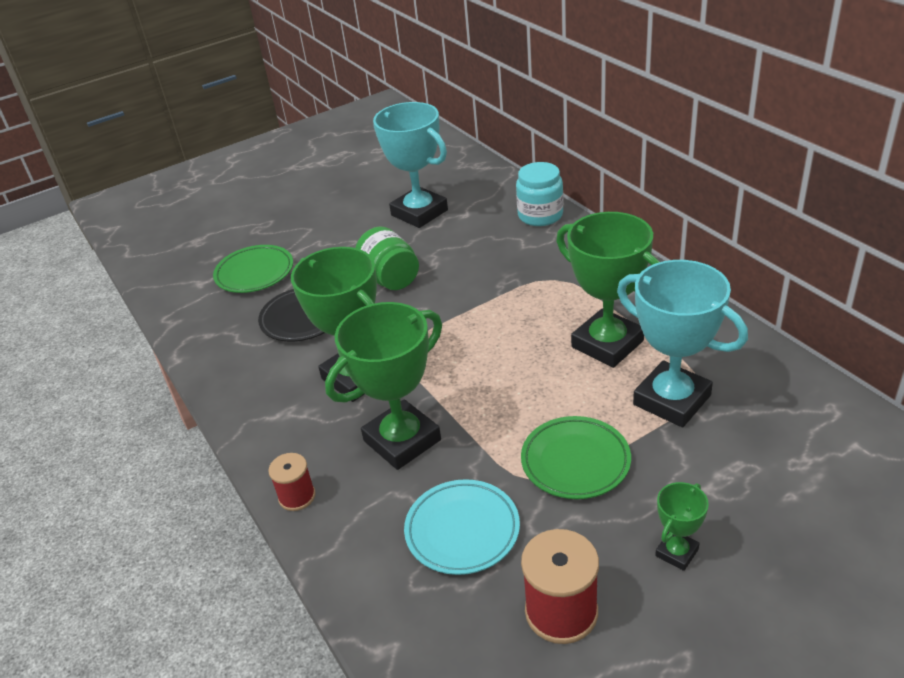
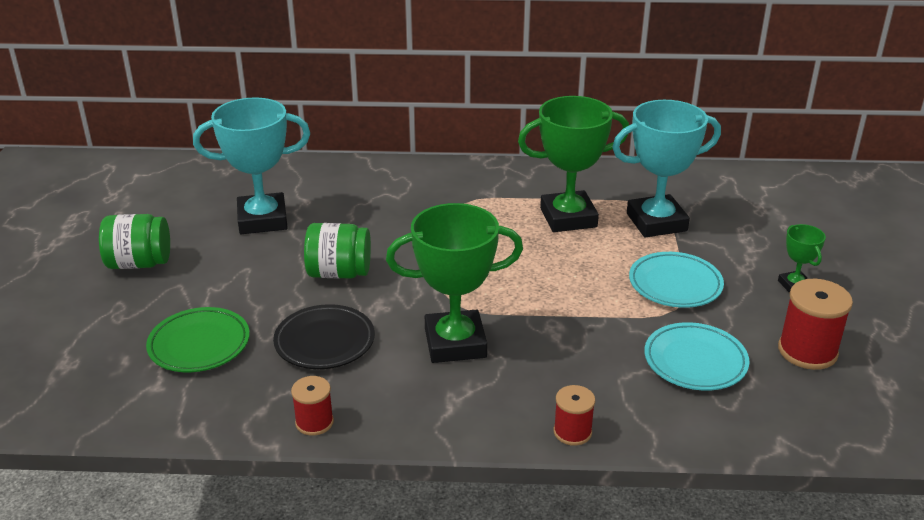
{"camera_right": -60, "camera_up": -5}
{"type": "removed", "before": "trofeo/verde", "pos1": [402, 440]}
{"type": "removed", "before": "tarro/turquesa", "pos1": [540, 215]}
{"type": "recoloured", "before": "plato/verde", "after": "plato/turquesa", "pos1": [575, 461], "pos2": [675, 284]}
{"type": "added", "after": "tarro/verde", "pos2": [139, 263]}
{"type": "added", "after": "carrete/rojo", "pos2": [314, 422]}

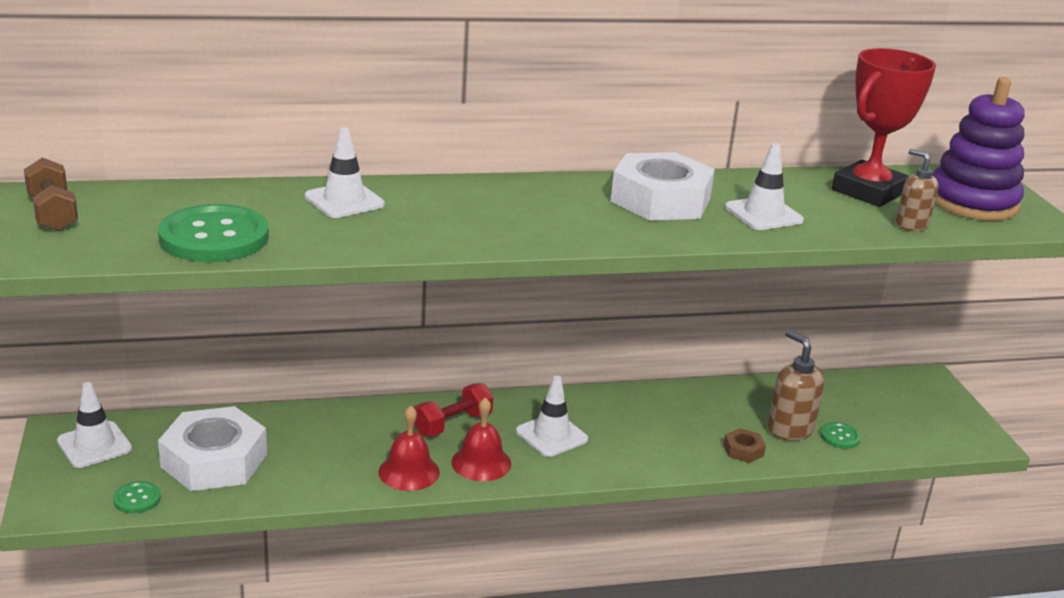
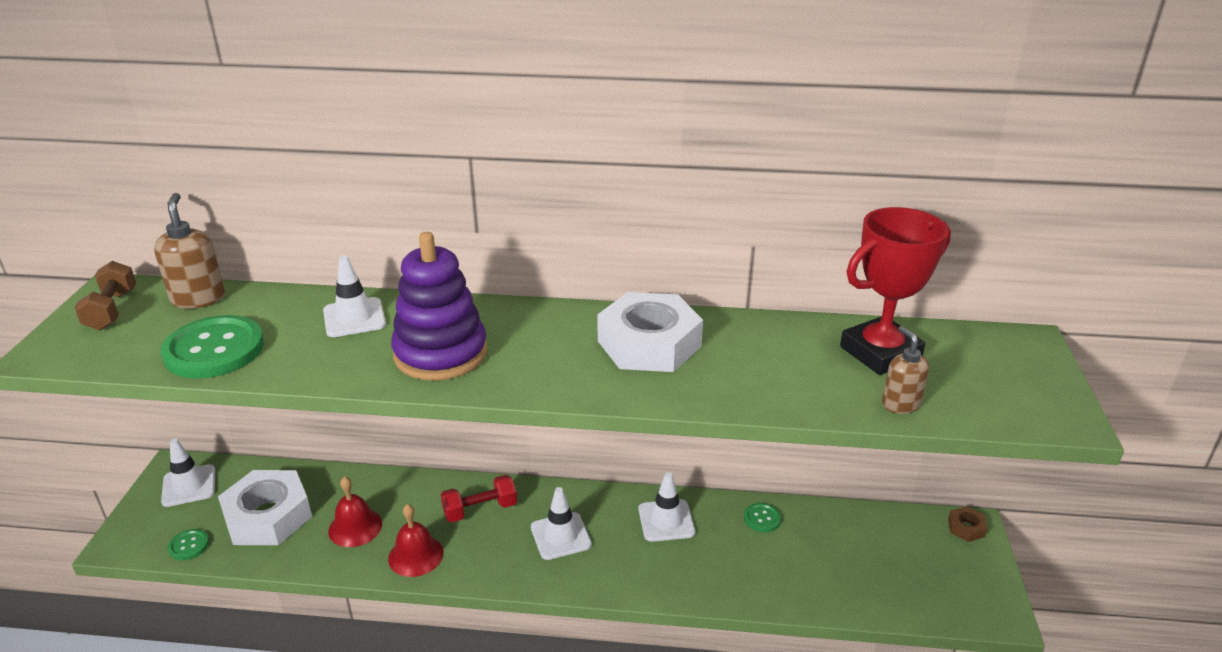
{"camera_right": 20, "camera_up": 5}
{"type": "moved", "before": "campana/rojo", "pos1": [481, 462], "pos2": [355, 527]}
{"type": "moved", "before": "tuerca/marrón", "pos1": [743, 450], "pos2": [966, 528]}
{"type": "moved", "before": "cono de tráfico/blanco", "pos1": [763, 214], "pos2": [666, 521]}
{"type": "moved", "before": "dispensador de jabón/marrón", "pos1": [789, 429], "pos2": [198, 298]}
{"type": "moved", "before": "botón/verde", "pos1": [840, 437], "pos2": [762, 518]}
{"type": "moved", "before": "juguete apilable/morado", "pos1": [972, 202], "pos2": [440, 353]}

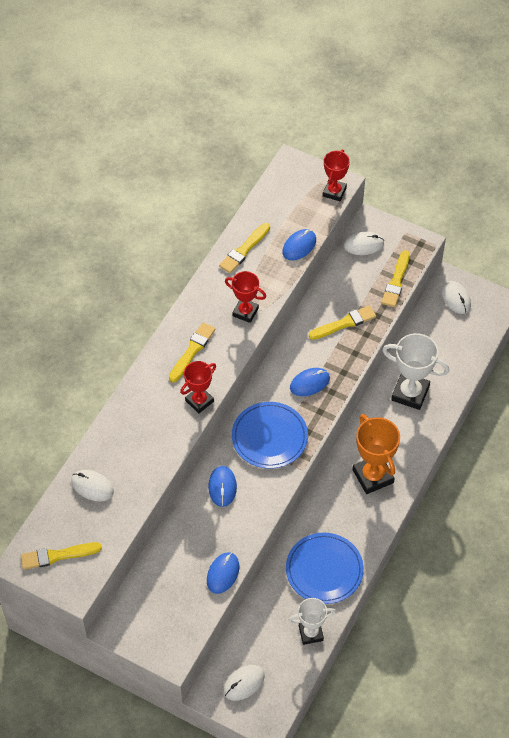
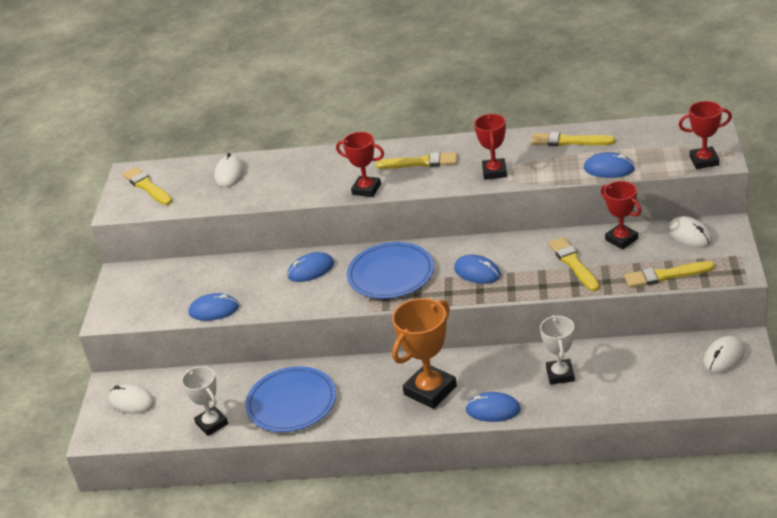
{"camera_right": 70, "camera_up": -20}
{"type": "turned", "before": "pincel/amarillo", "pos1": [344, 323], "pos2": [573, 263], "turn": -150}
{"type": "resized", "before": "trofeo/blanco", "pos1": [410, 393], "pos2": [560, 374], "scale": 0.64}
{"type": "added", "after": "ratón/azul", "pos2": [493, 410]}
{"type": "added", "after": "trofeo/rojo", "pos2": [621, 239]}

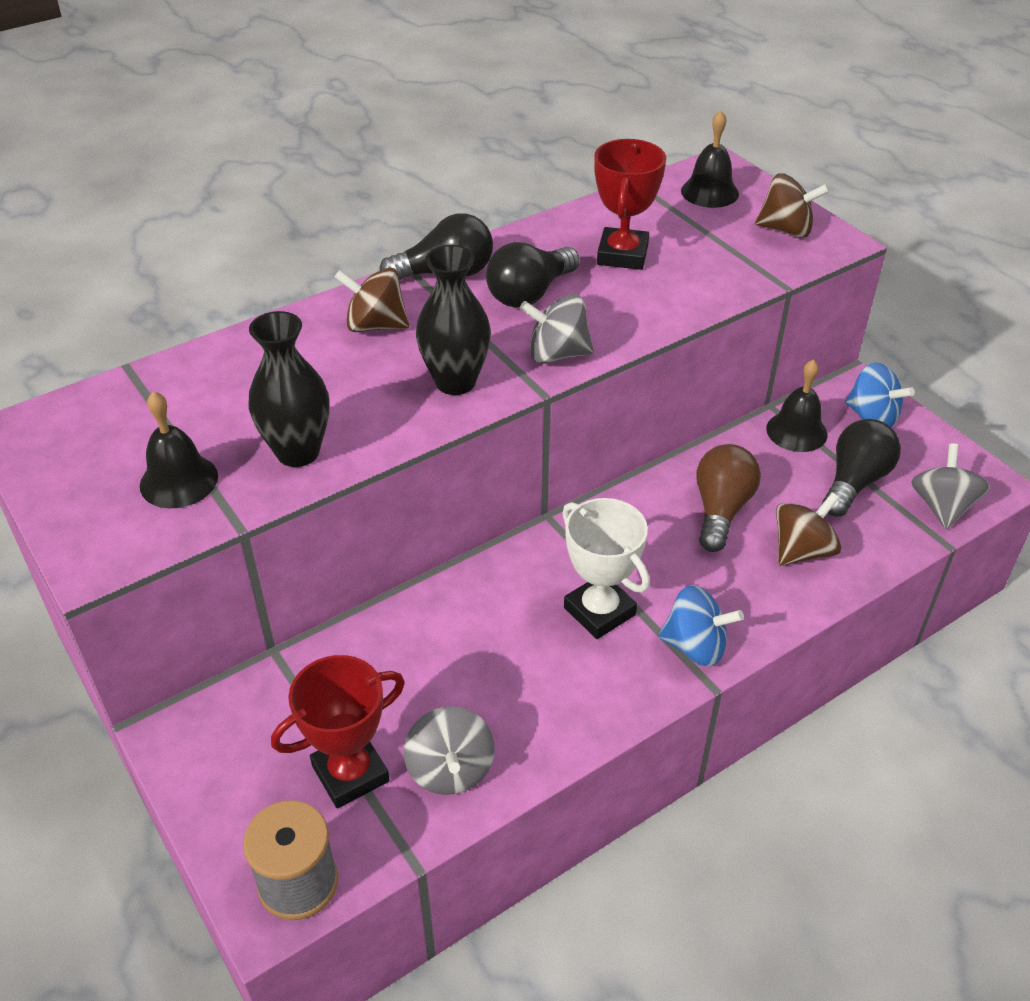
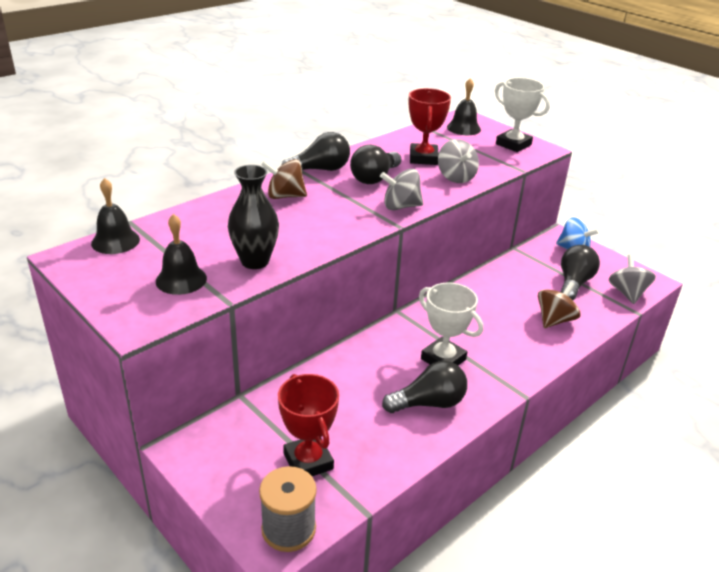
{"camera_right": -10, "camera_up": -10}
{"type": "turned", "before": "trofeo/rojo", "pos1": [350, 773], "pos2": [308, 461], "turn": -75}
{"type": "moved", "before": "peonza/gris", "pos1": [450, 769], "pos2": [456, 177]}
{"type": "removed", "before": "florero/negro", "pos1": [455, 382]}
{"type": "removed", "before": "peonza/azul", "pos1": [695, 646]}
{"type": "removed", "before": "bombilla/marrón", "pos1": [721, 509]}
{"type": "replaced", "before": "peonza/marrón", "after": "trofeo/blanco", "pos1": [786, 230], "pos2": [513, 144]}
{"type": "moved", "before": "campana/negro", "pos1": [796, 431], "pos2": [115, 241]}
{"type": "added", "after": "bombilla/negro", "pos2": [429, 403]}

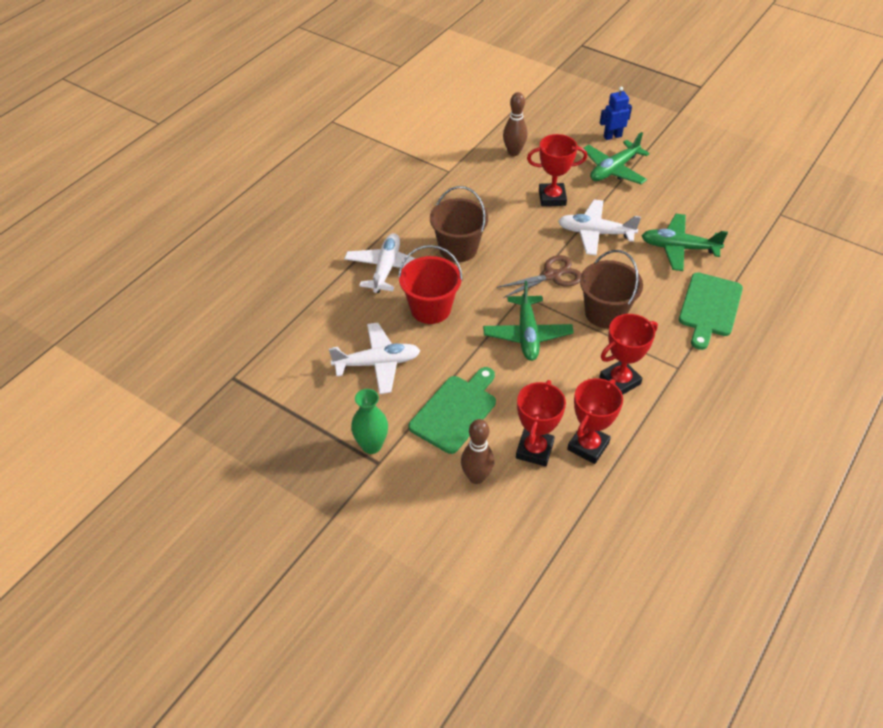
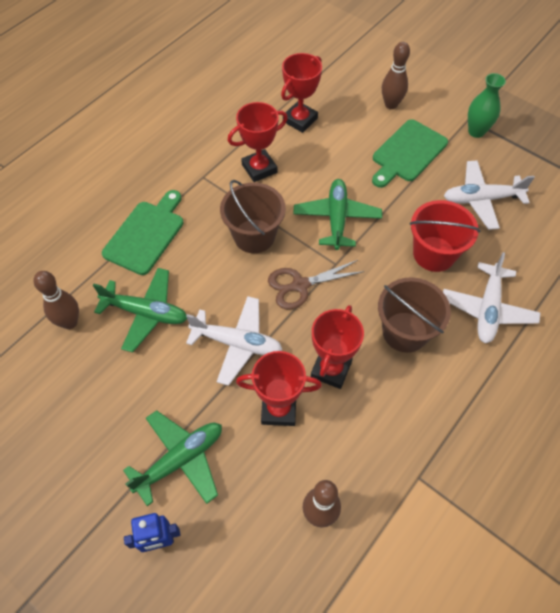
{"camera_right": -175, "camera_up": 10}
{"type": "moved", "before": "trofeo/rojo", "pos1": [534, 450], "pos2": [331, 369]}
{"type": "added", "after": "bolo/marrón", "pos2": [69, 322]}

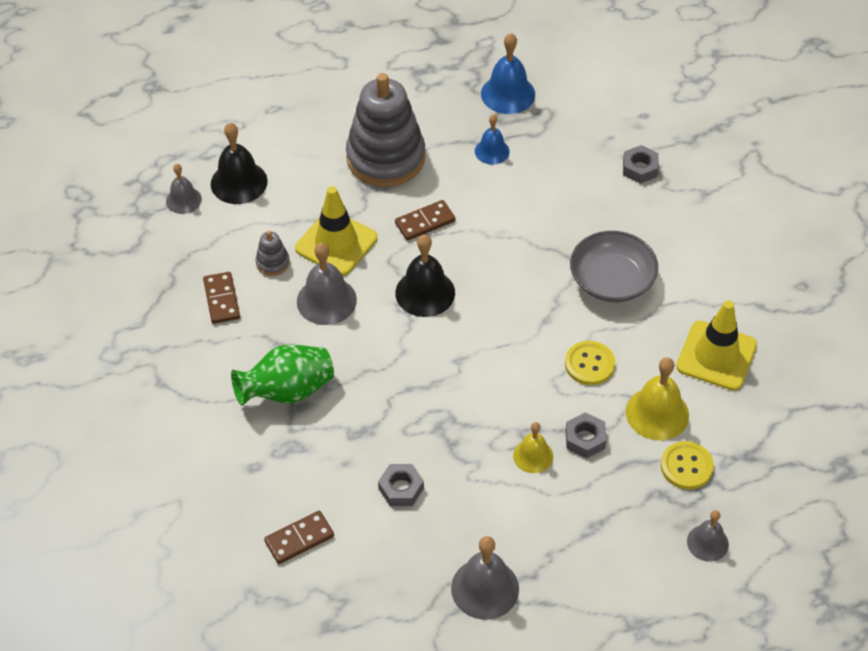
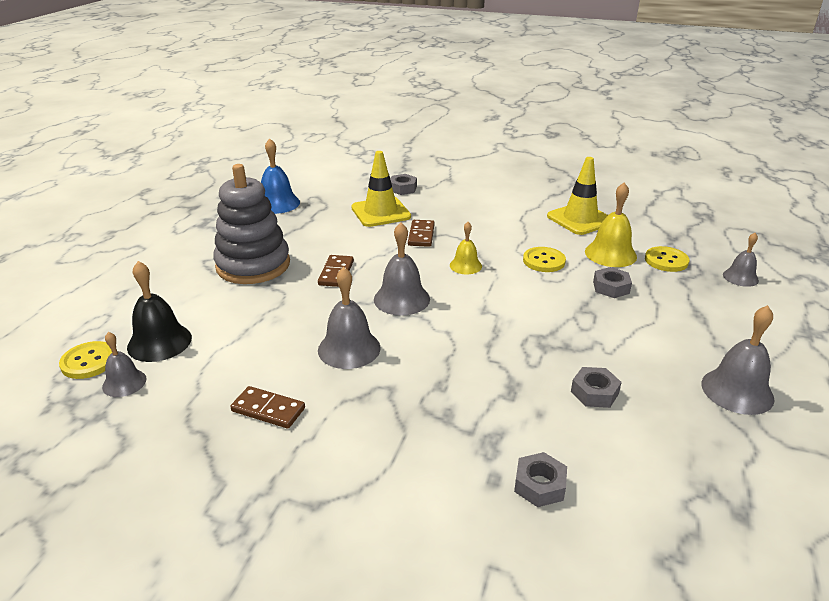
{"camera_right": -55, "camera_up": -20}
{"type": "removed", "before": "florero/verde", "pos1": [287, 391]}
{"type": "removed", "before": "juguete apilable/gris", "pos1": [273, 263]}
{"type": "moved", "before": "ficha de dominó/marrón", "pos1": [299, 539], "pos2": [421, 235]}
{"type": "moved", "before": "cono de tráfico/amarillo", "pos1": [336, 243], "pos2": [381, 212]}
{"type": "recoloured", "before": "campana/negro", "after": "campana/gris", "pos1": [425, 292], "pos2": [401, 299]}
{"type": "removed", "before": "campana/azul", "pos1": [492, 151]}
{"type": "moved", "before": "campana/amarillo", "pos1": [533, 456], "pos2": [465, 265]}
{"type": "removed", "before": "cuenco/gris", "pos1": [612, 280]}
{"type": "added", "after": "botón/amarillo", "pos2": [89, 361]}
{"type": "added", "after": "tuerca/gris", "pos2": [539, 485]}

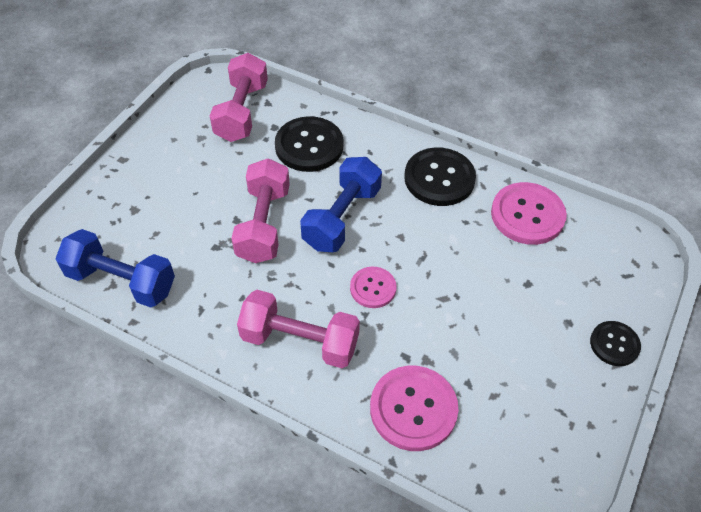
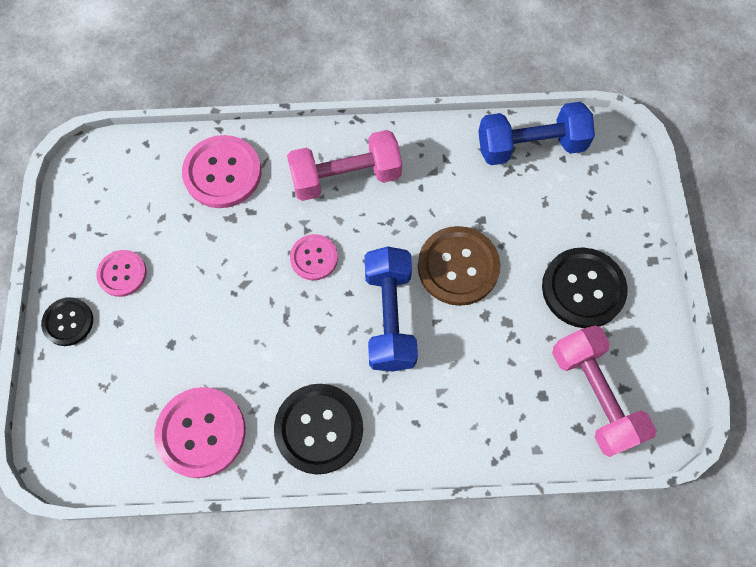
{"camera_right": 150, "camera_up": 15}
{"type": "replaced", "before": "mancuerna/rosa", "after": "botón/marrón", "pos1": [263, 224], "pos2": [458, 267]}
{"type": "moved", "before": "botón/negro", "pos1": [309, 146], "pos2": [583, 289]}
{"type": "added", "after": "botón/rosa", "pos2": [122, 274]}

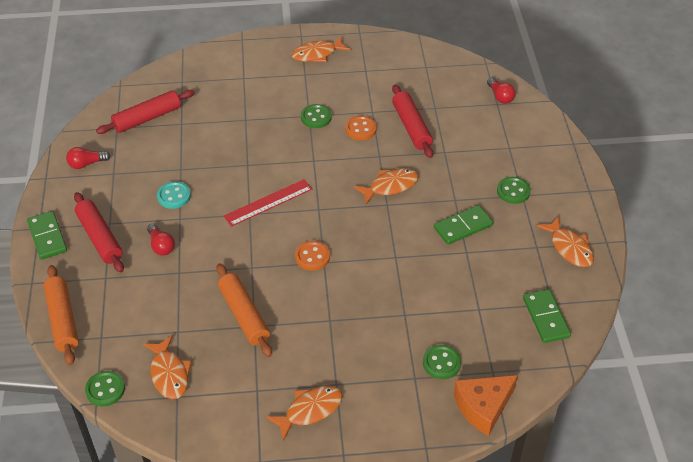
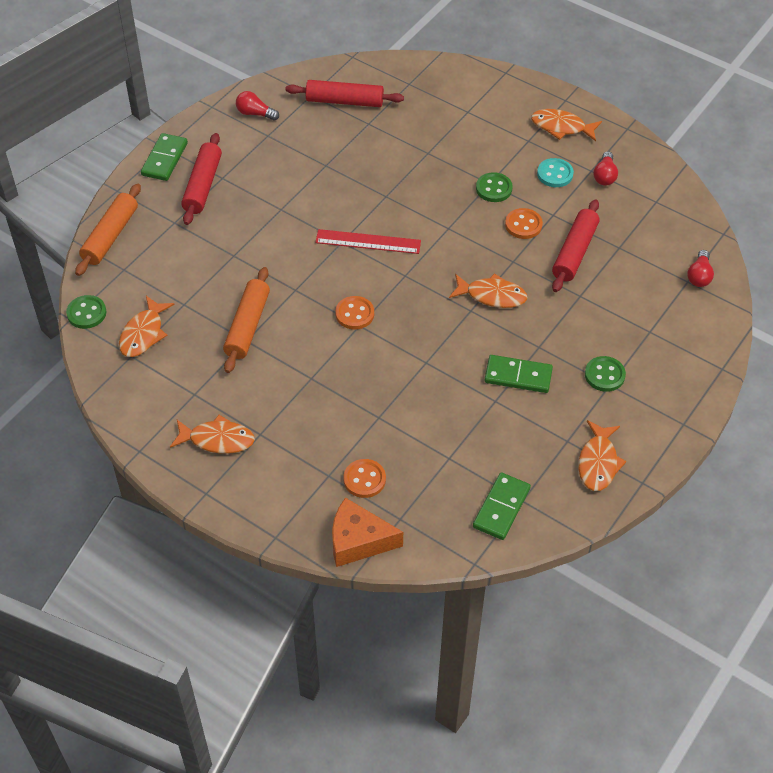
{"camera_right": 40, "camera_up": 5}
{"type": "moved", "before": "bombilla/rojo", "pos1": [161, 246], "pos2": [604, 176]}
{"type": "moved", "before": "botón/turquesa", "pos1": [174, 196], "pos2": [555, 174]}
{"type": "recoloured", "before": "botón/verde", "after": "botón/naranja", "pos1": [441, 363], "pos2": [364, 479]}

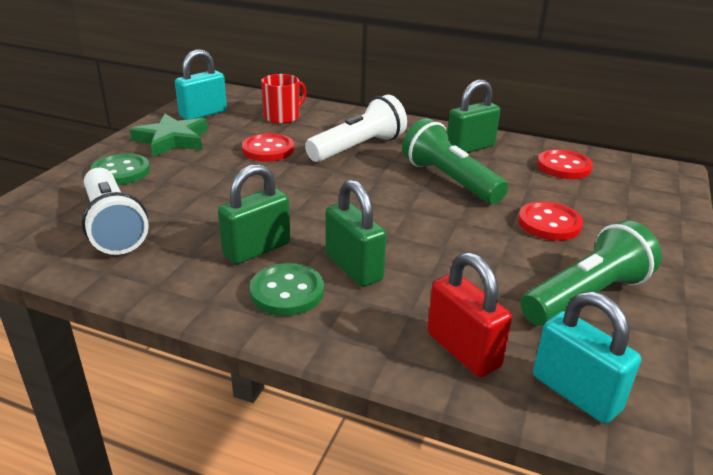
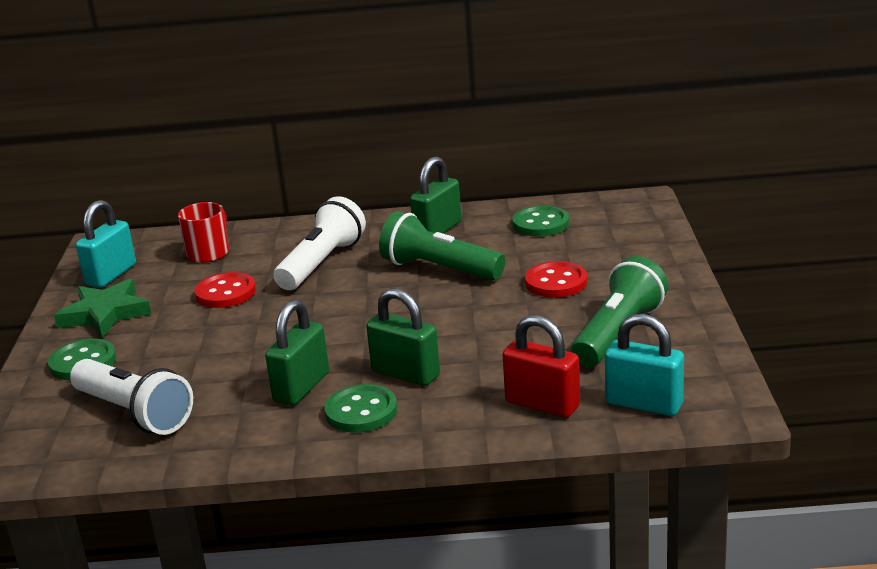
{"camera_right": -20, "camera_up": -5}
{"type": "recoloured", "before": "botón/rojo", "after": "botón/verde", "pos1": [564, 166], "pos2": [540, 224]}

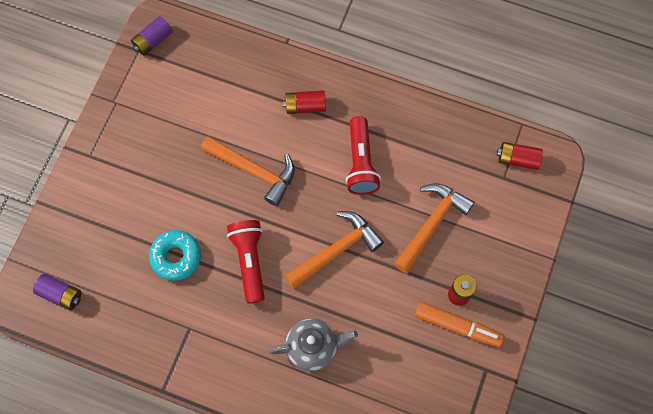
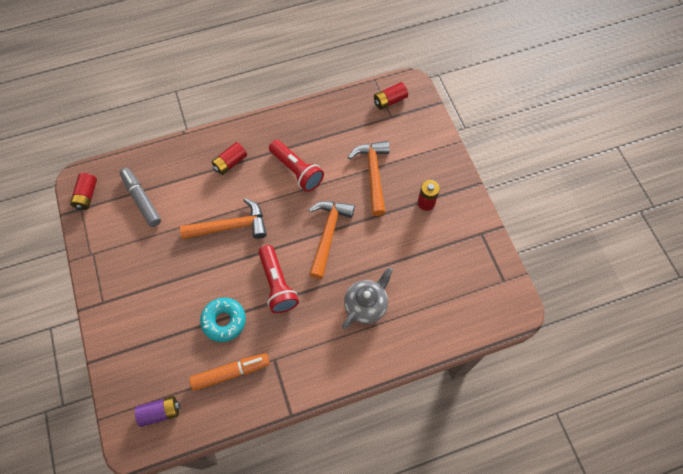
{"camera_right": -40, "camera_up": -5}
{"type": "recoloured", "before": "pila/morado", "after": "pila/rojo", "pos1": [153, 41], "pos2": [87, 195]}
{"type": "turned", "before": "lámpara de mano/rojo", "pos1": [249, 261], "pos2": [277, 284], "turn": -150}
{"type": "moved", "before": "rotulador/naranja", "pos1": [457, 326], "pos2": [230, 372]}
{"type": "added", "after": "rotulador/gris", "pos2": [141, 200]}

